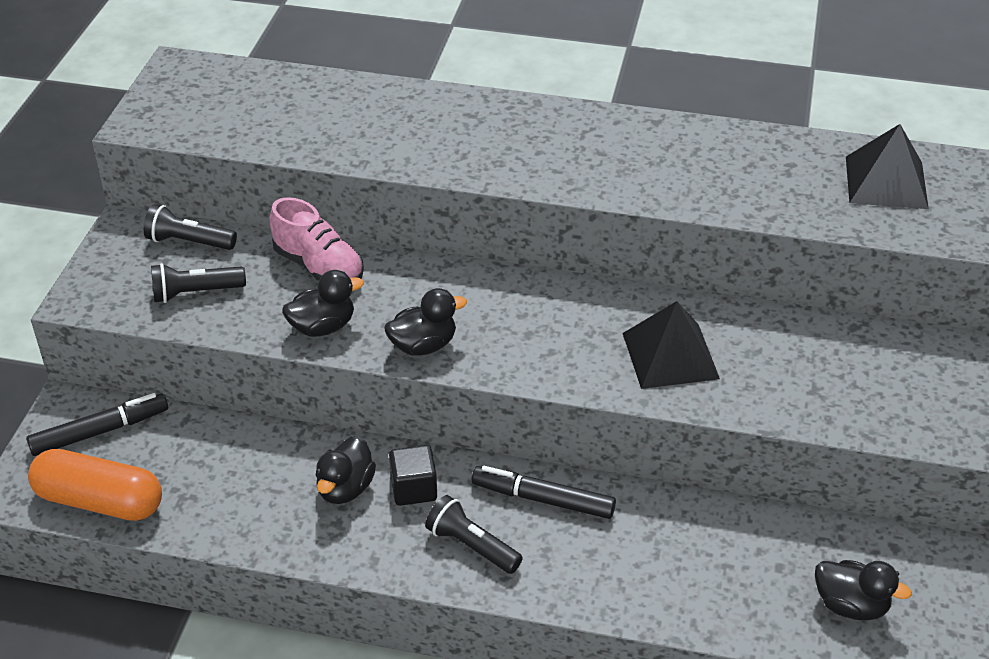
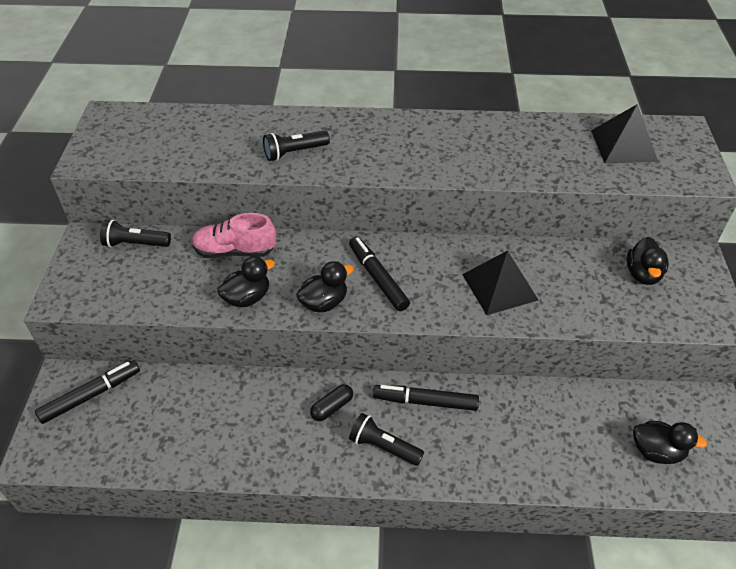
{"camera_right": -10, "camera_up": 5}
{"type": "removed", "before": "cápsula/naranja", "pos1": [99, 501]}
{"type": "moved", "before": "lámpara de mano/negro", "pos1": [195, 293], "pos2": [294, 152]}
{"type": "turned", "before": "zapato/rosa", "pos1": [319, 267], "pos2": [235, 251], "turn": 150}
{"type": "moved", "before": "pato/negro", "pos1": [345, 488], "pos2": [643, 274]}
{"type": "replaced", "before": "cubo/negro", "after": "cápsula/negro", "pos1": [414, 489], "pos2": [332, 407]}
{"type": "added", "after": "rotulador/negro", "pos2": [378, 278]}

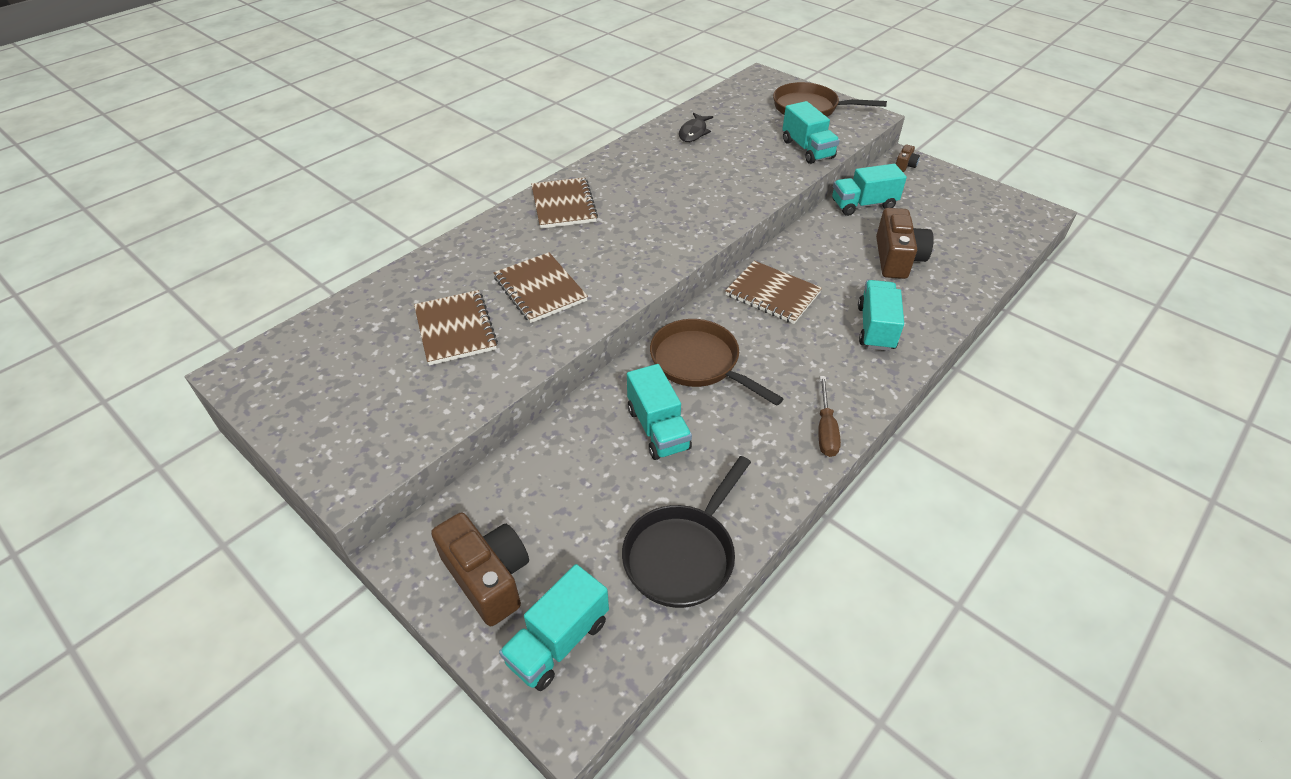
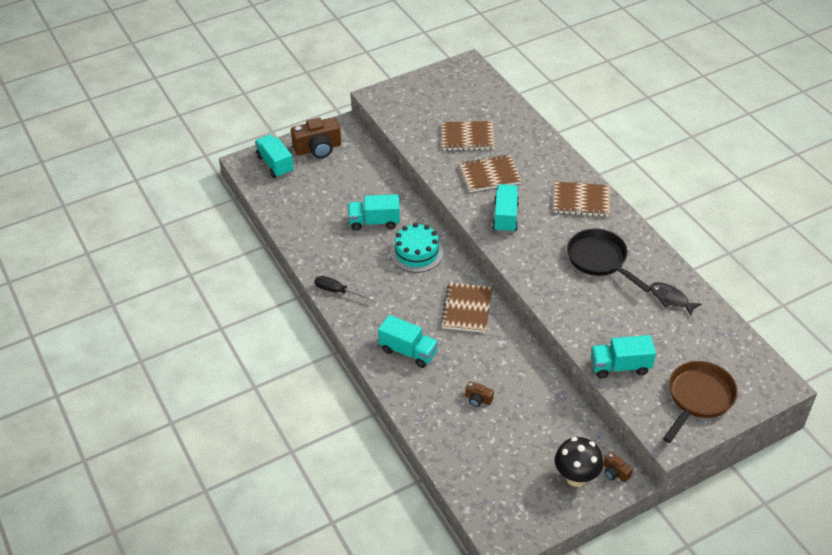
{"camera_right": 110, "camera_up": 0}
{"type": "moved", "before": "sartén/negro", "pos1": [683, 554], "pos2": [600, 260]}
{"type": "replaced", "before": "sartén/marrón", "after": "tarta/turquesa", "pos1": [699, 363], "pos2": [417, 253]}
{"type": "turned", "before": "cuaderno/marrón", "pos1": [772, 294], "pos2": [466, 309], "turn": -45}
{"type": "recoloured", "before": "destornillador/marrón", "after": "destornillador/negro", "pos1": [825, 430], "pos2": [337, 291]}
{"type": "moved", "before": "camión/turquesa", "pos1": [863, 205], "pos2": [505, 217]}
{"type": "resized", "before": "cámara/marrón", "pos1": [897, 258], "pos2": [478, 399], "scale": 0.47}
{"type": "added", "after": "seta/negro", "pos2": [576, 477]}

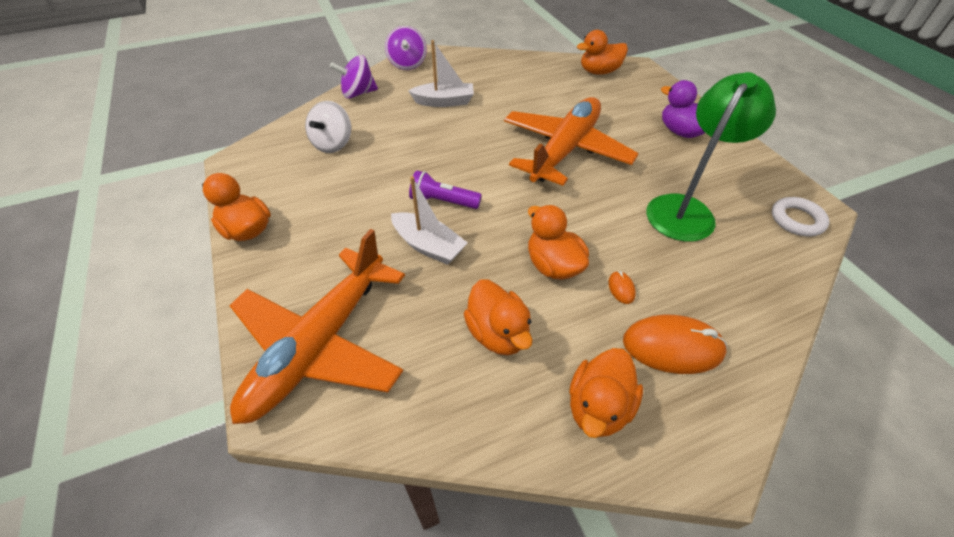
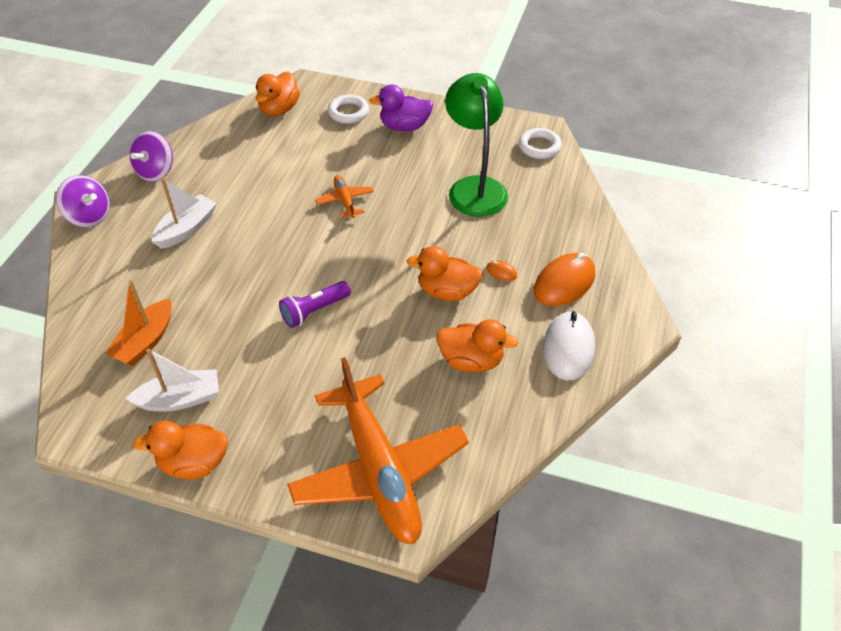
{"camera_right": -50, "camera_up": 0}
{"type": "replaced", "before": "peonza/blanco", "after": "barco/naranja", "pos1": [333, 144], "pos2": [145, 341]}
{"type": "moved", "before": "peonza/morado", "pos1": [358, 93], "pos2": [156, 171]}
{"type": "moved", "before": "barco/blanco", "pos1": [428, 246], "pos2": [180, 399]}
{"type": "resized", "before": "avión/naranja", "pos1": [565, 150], "pos2": [345, 200], "scale": 0.42}
{"type": "replaced", "before": "pato/naranja", "after": "ratón/blanco", "pos1": [598, 406], "pos2": [568, 348]}
{"type": "added", "after": "anillo/blanco", "pos2": [348, 112]}

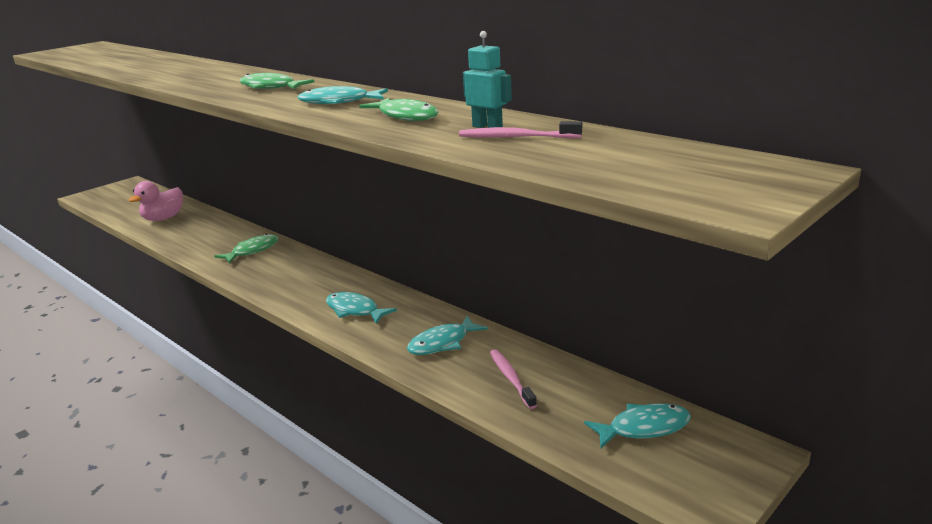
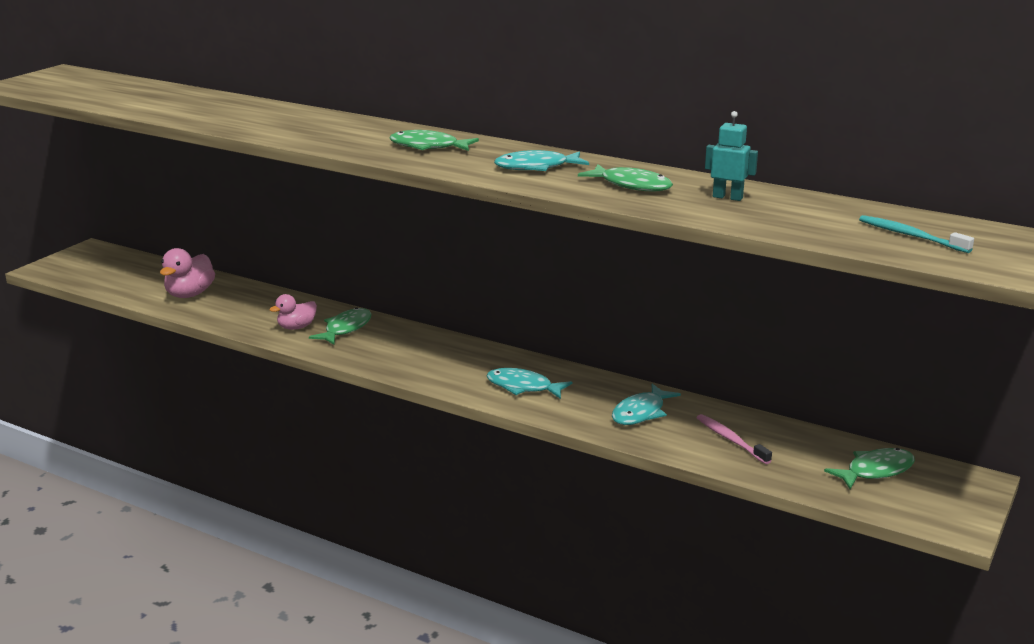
{"camera_right": -15, "camera_up": 0}
{"type": "removed", "before": "cepillo de dientes/rosa", "pos1": [516, 137]}
{"type": "recoloured", "before": "pez/turquesa", "after": "pez/verde", "pos1": [643, 428], "pos2": [875, 471]}
{"type": "added", "after": "pato/rosa", "pos2": [296, 327]}
{"type": "added", "after": "cepillo de dientes/turquesa", "pos2": [911, 236]}

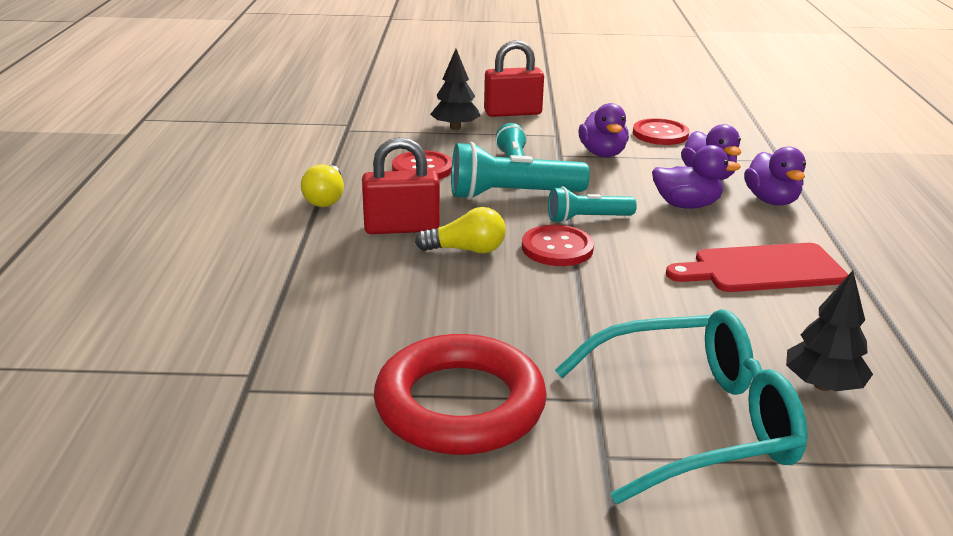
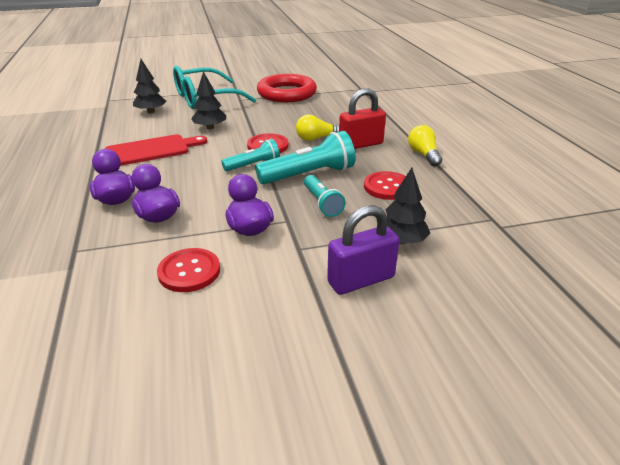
{"camera_right": 165, "camera_up": 5}
{"type": "recoloured", "before": "candado/rojo", "after": "candado/morado", "pos1": [513, 113], "pos2": [361, 280]}
{"type": "removed", "before": "pato/morado", "pos1": [686, 205]}
{"type": "added", "after": "árbol/negro", "pos2": [210, 128]}

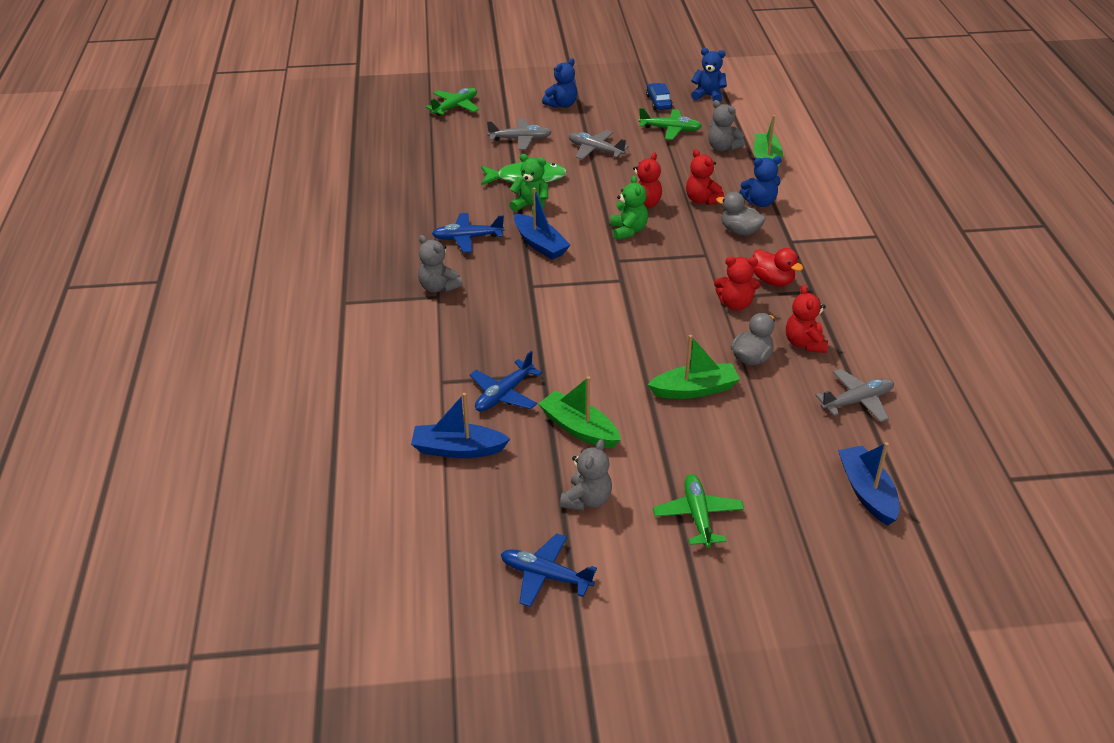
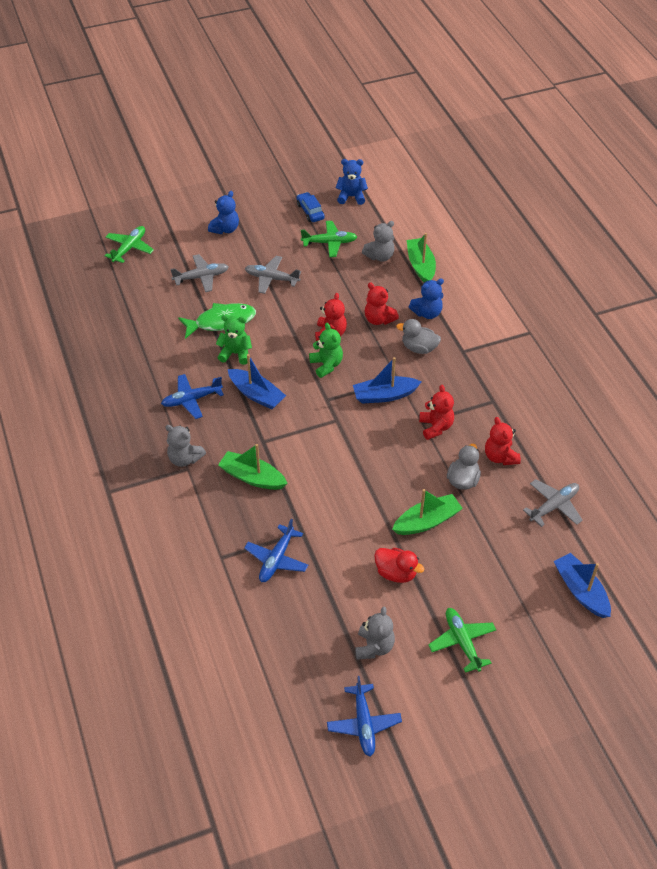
{"camera_right": -15, "camera_up": 10}
{"type": "moved", "before": "barco/azul", "pos1": [458, 449], "pos2": [384, 395]}
{"type": "turned", "before": "avión/azul", "pos1": [545, 576], "pos2": [363, 724], "turn": -105}
{"type": "moved", "before": "barco/verde", "pos1": [579, 429], "pos2": [252, 477]}
{"type": "turned", "before": "osito/gris", "pos1": [722, 148], "pos2": [380, 256], "turn": -60}
{"type": "turned", "before": "osito/rojo", "pos1": [735, 304], "pos2": [436, 427], "turn": -90}
{"type": "moved", "before": "pato/rojo", "pos1": [773, 281], "pos2": [396, 573]}

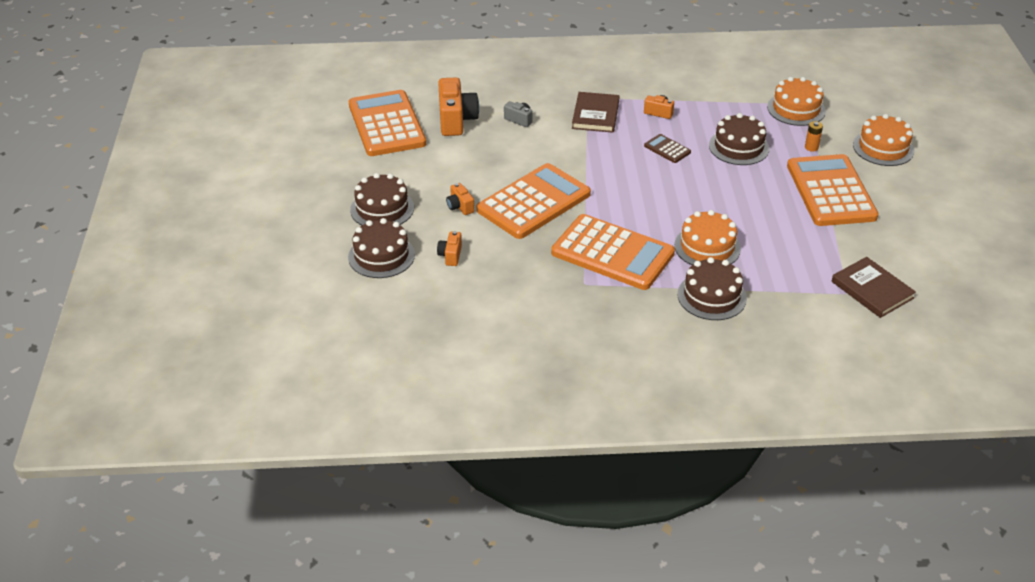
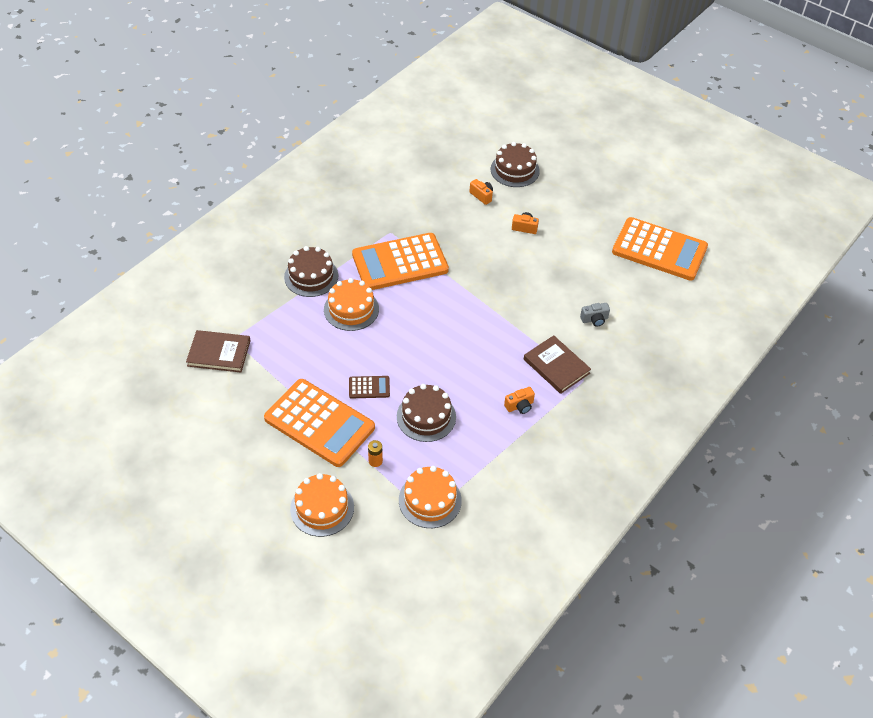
{"camera_right": 130, "camera_up": 10}
{"type": "removed", "before": "tarta/marrón", "pos1": [382, 208]}
{"type": "removed", "before": "cámara/naranja", "pos1": [456, 120]}
{"type": "removed", "before": "calculadora/naranja", "pos1": [534, 202]}
{"type": "moved", "before": "calculadora/marrón", "pos1": [667, 149], "pos2": [369, 387]}

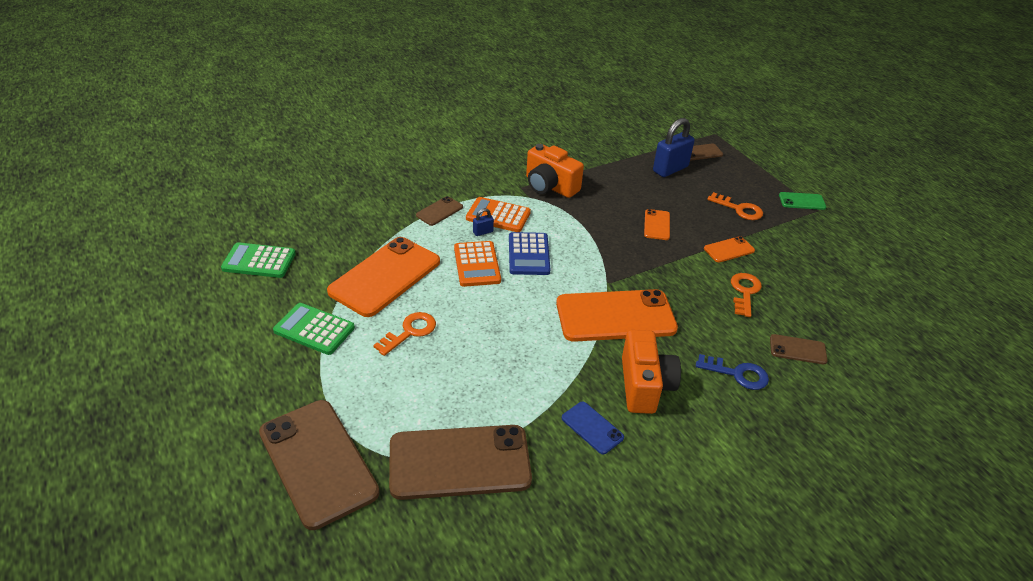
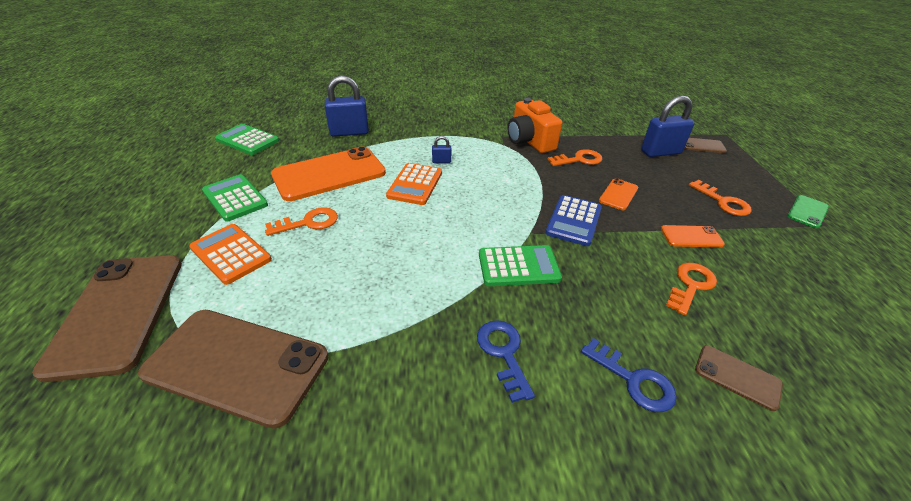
{"camera_right": 25, "camera_up": 0}
{"type": "removed", "before": "móvil/marrón", "pos1": [439, 211]}
{"type": "moved", "before": "calculadora/naranja", "pos1": [498, 215], "pos2": [231, 254]}
{"type": "moved", "before": "calculadora/azul", "pos1": [528, 254], "pos2": [573, 221]}
{"type": "replaced", "before": "móvil/naranja", "after": "calculadora/verde", "pos1": [615, 316], "pos2": [518, 266]}
{"type": "removed", "before": "móvil/azul", "pos1": [592, 428]}
{"type": "replaced", "before": "cámara/naranja", "after": "llave/azul", "pos1": [644, 386], "pos2": [503, 353]}
{"type": "turned", "before": "móvil/verde", "pos1": [802, 201], "pos2": [807, 212], "turn": -75}
{"type": "added", "after": "candado/azul", "pos2": [349, 132]}
{"type": "added", "after": "llave/naranja", "pos2": [579, 159]}

